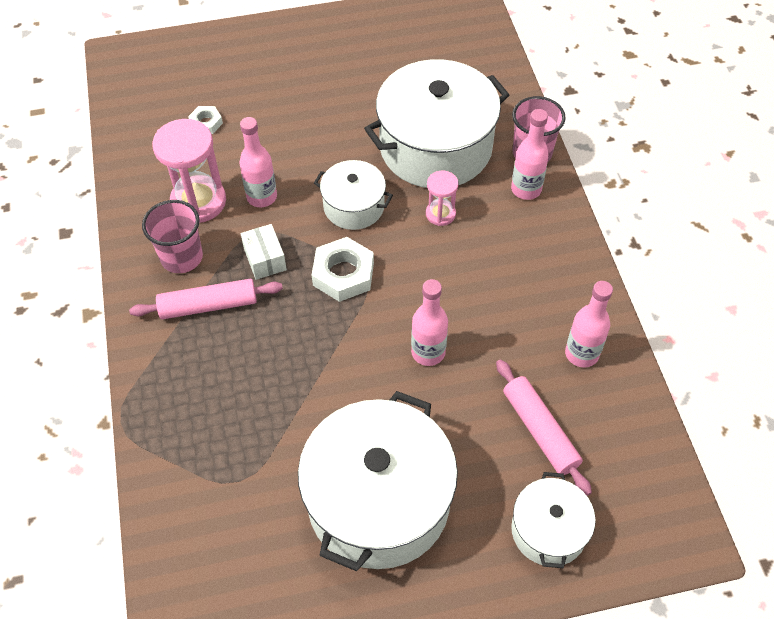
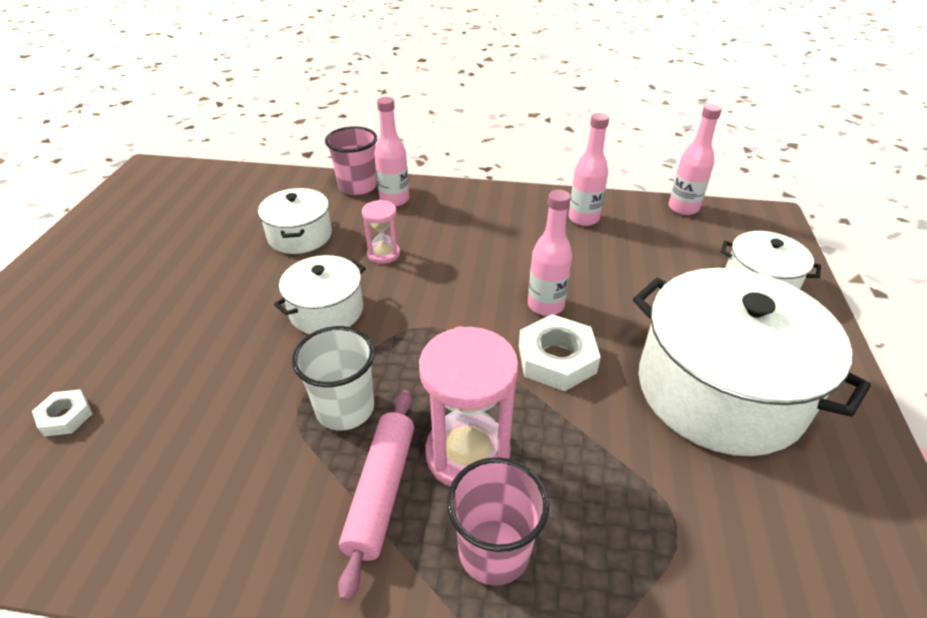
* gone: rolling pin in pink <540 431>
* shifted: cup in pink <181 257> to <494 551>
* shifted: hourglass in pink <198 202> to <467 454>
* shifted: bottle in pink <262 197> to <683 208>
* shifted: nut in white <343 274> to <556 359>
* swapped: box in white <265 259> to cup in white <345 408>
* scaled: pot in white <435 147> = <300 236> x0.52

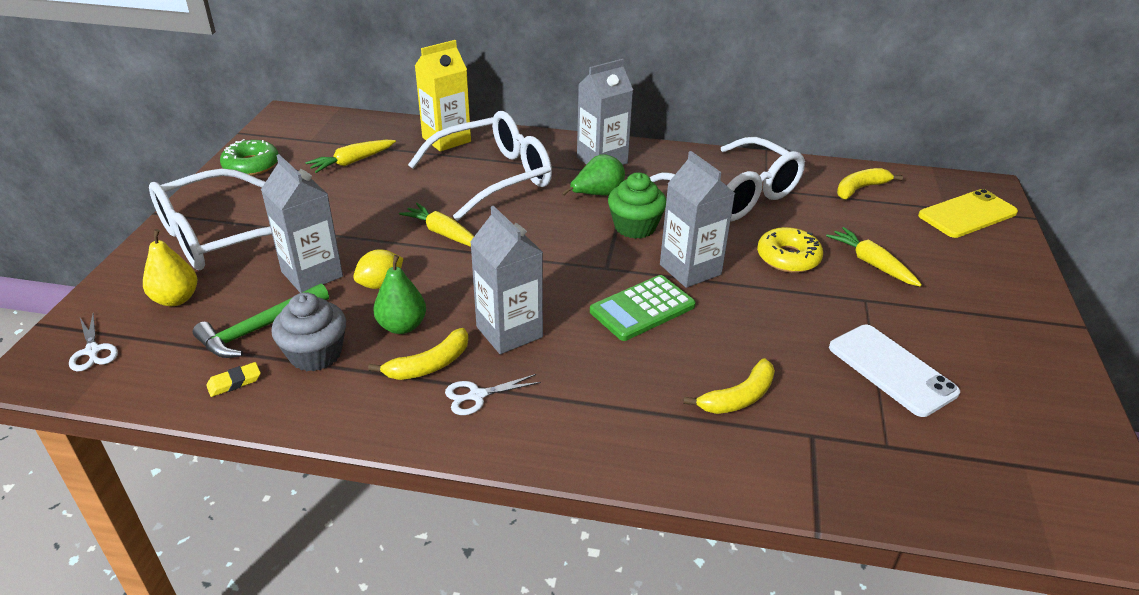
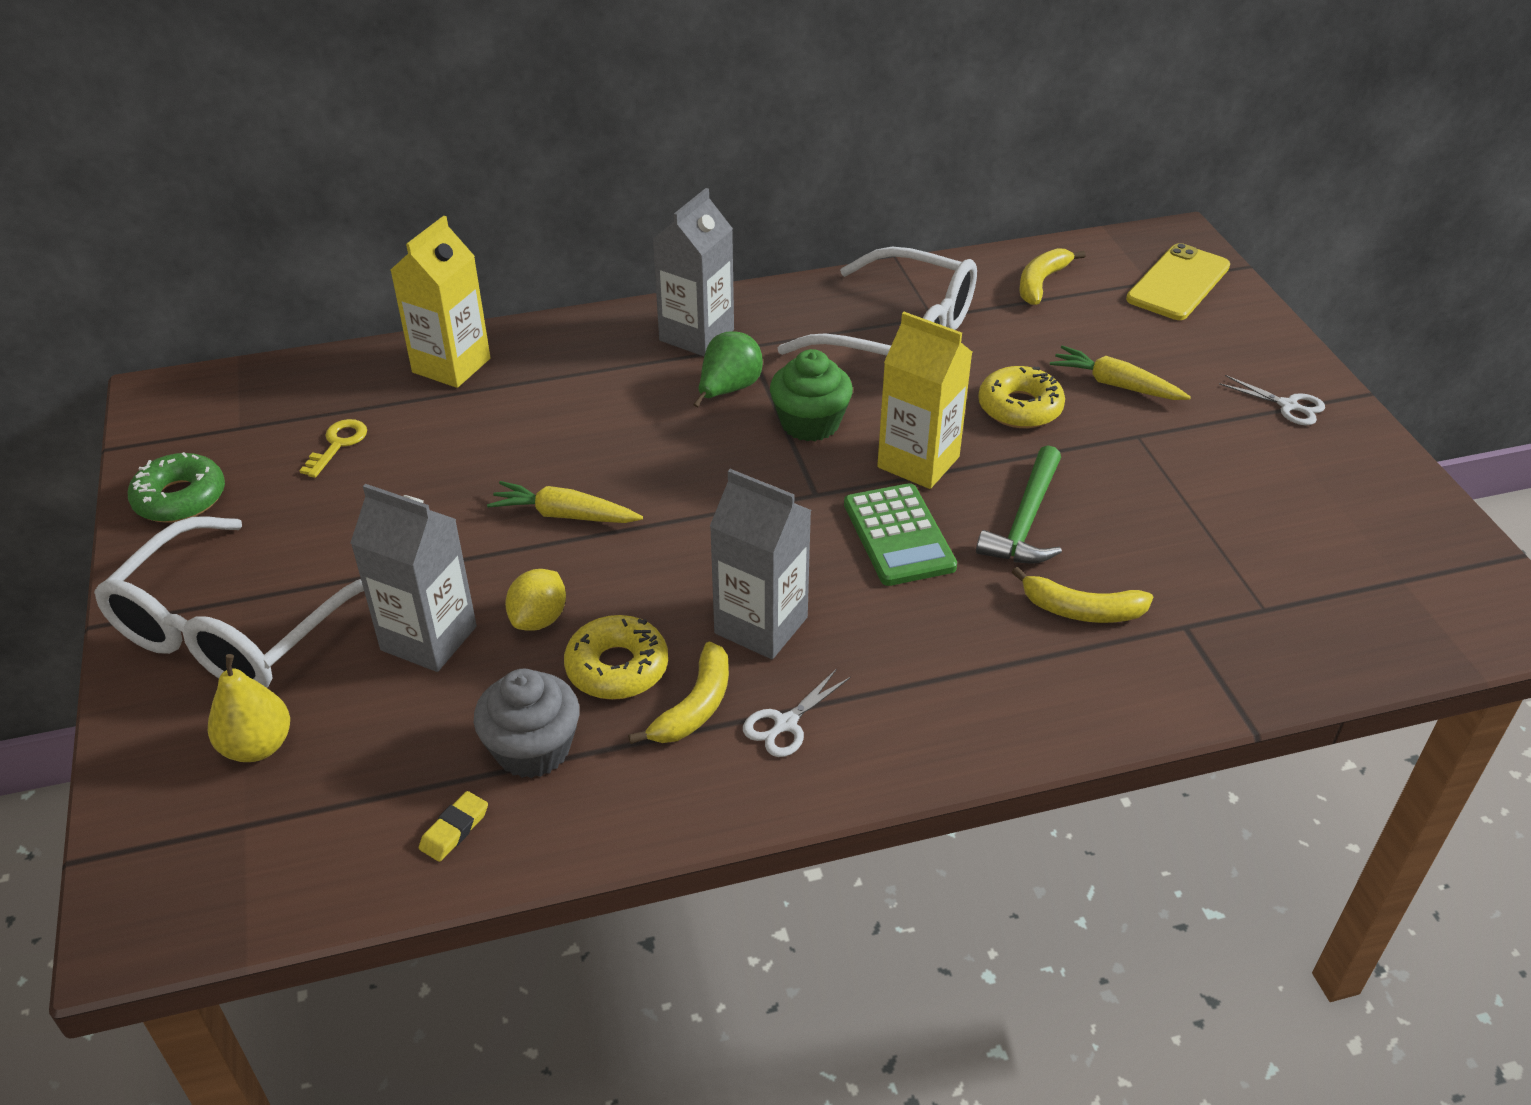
* gone: glasses in white <493 177>
* gone: phone in white <891 370>
* shifted: scissors in white <93 351> to <1288 406>
* shifted: hammer in green <259 329> to <1025 521>
* swapped: carrot in yellow <352 162> to key in yellow <338 444>
* swapped: pear in green <402 326> to donut in yellow <617 667>
* repainted: carton in grey <690 269> to carton in yellow <918 462>
* rotated: calculator in green <642 309> = <899 535> 45 degrees counterclockwise
* rotated: banana in yellow <739 397> = <1082 610> 75 degrees clockwise

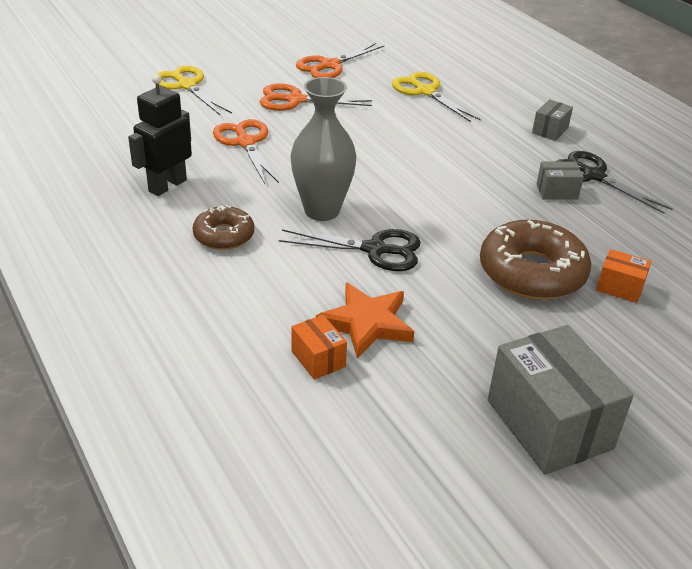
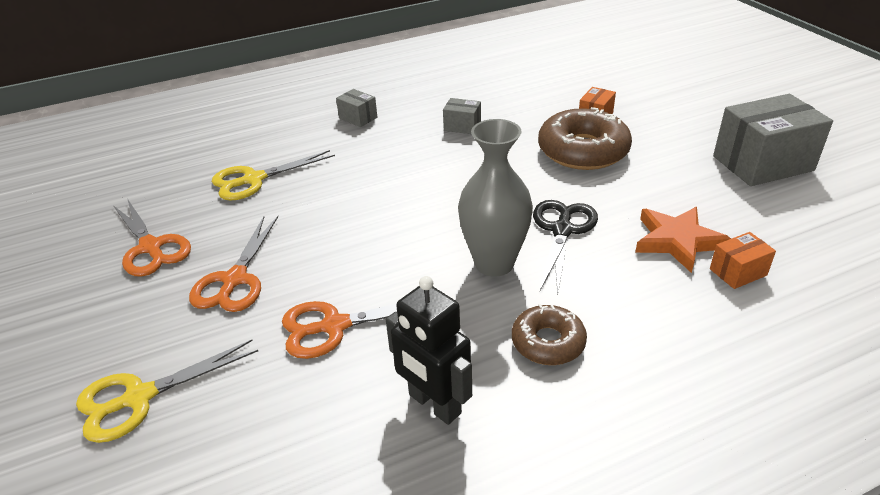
* gone: scissors in black <593 176>
* rotated: box in grey <556 191> = <462 126> 75 degrees counterclockwise

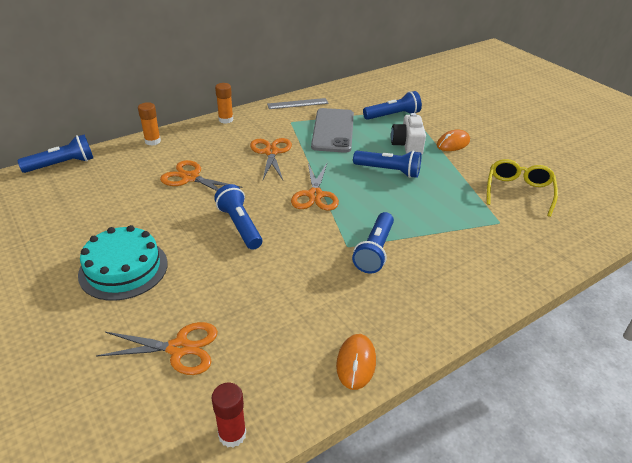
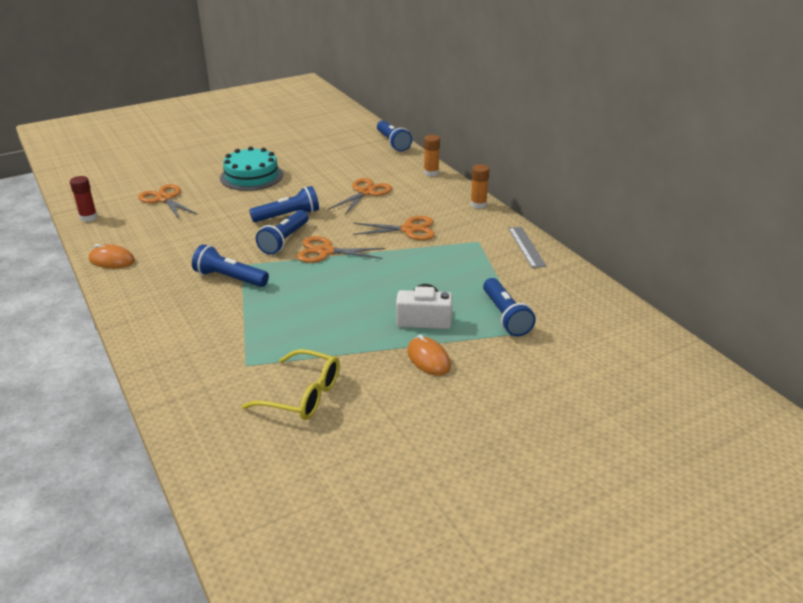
* gone: phone in grey <333 130>
* shifted: flashlight in blue <388 171> to <284 240>
* rotated: scissors in orange <179 348> = <165 199> 135 degrees clockwise

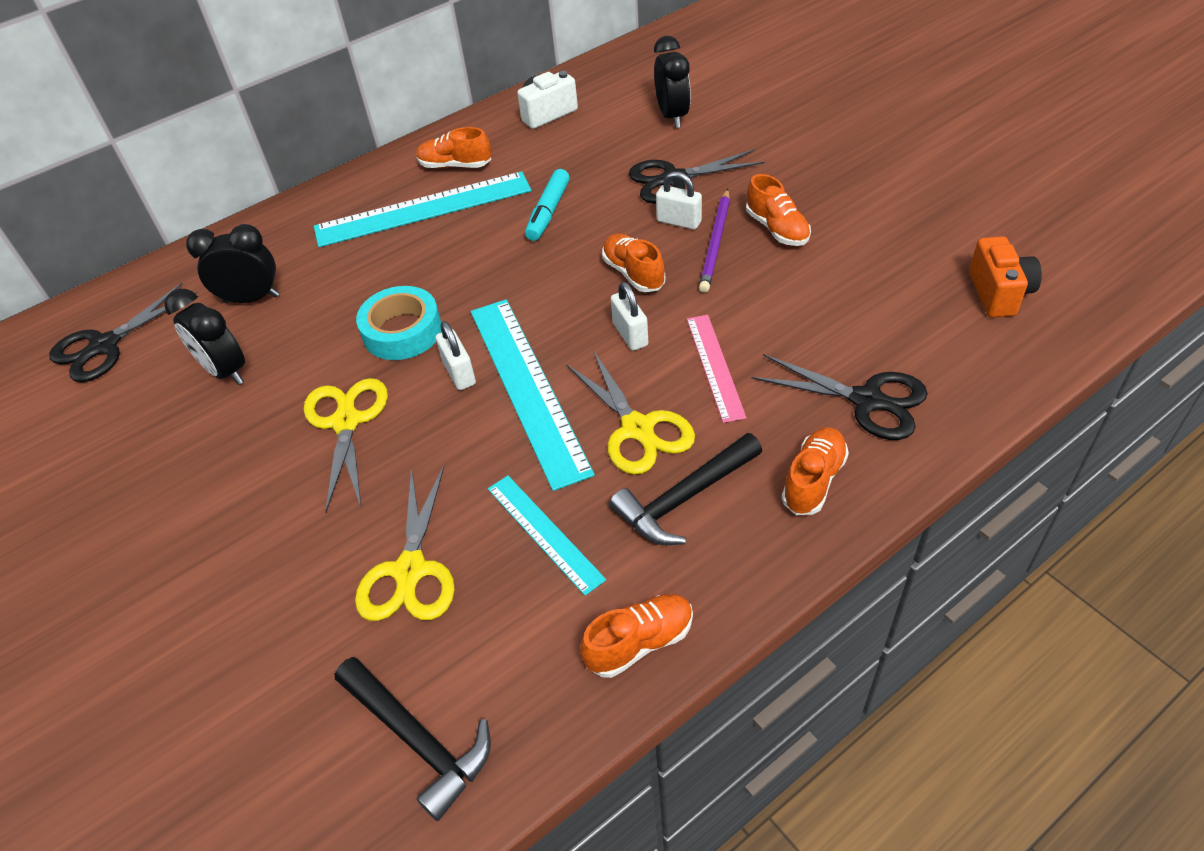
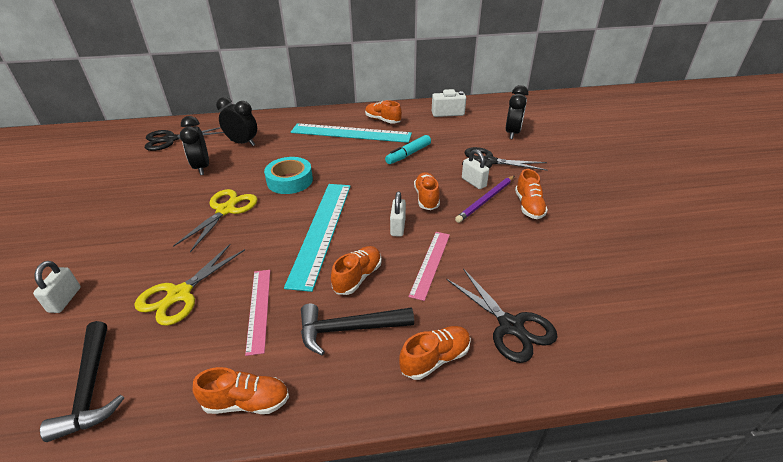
* gone: camera in orange <999 293>
* shifted: padlock in white <459 373> to <65 300>
* swapped: scissors in yellow <637 428> to shoe in orange <358 277>
* repainted: ruler in turquoise <544 532> to ruler in pink <259 309>

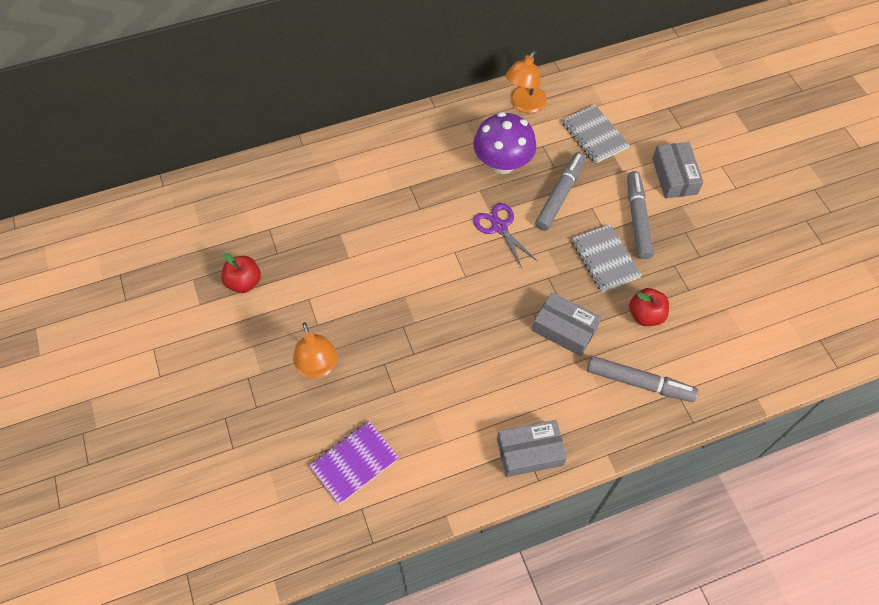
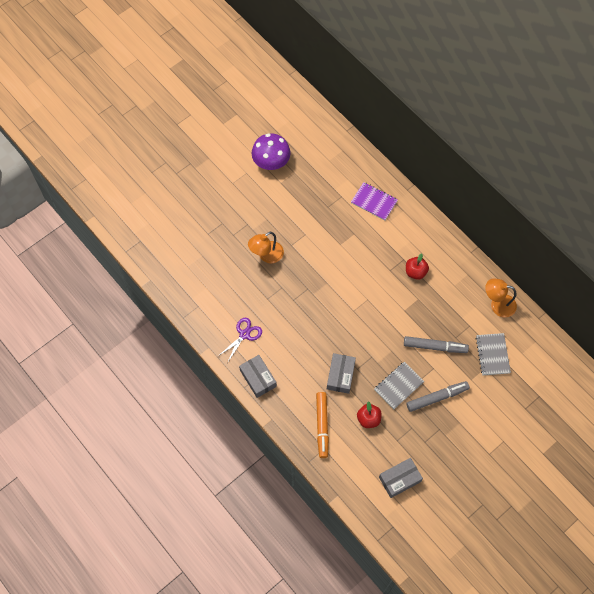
* shifted: apple in red <244 282> to <415 272>
* shifted: notebook in purple <354 463> to <374 202>
* shifted: mushroom in purple <502 163> to <271 162>
* shifted: scissors in purple <499 227> to <244 334>
* shifted: box in grey <674 176> to <400 479>
* repainted: marker in grey <639 382> to marker in orange <322 426>
* rotated: notebook in grey <594 135> = <492 354> 45 degrees counterclockwise

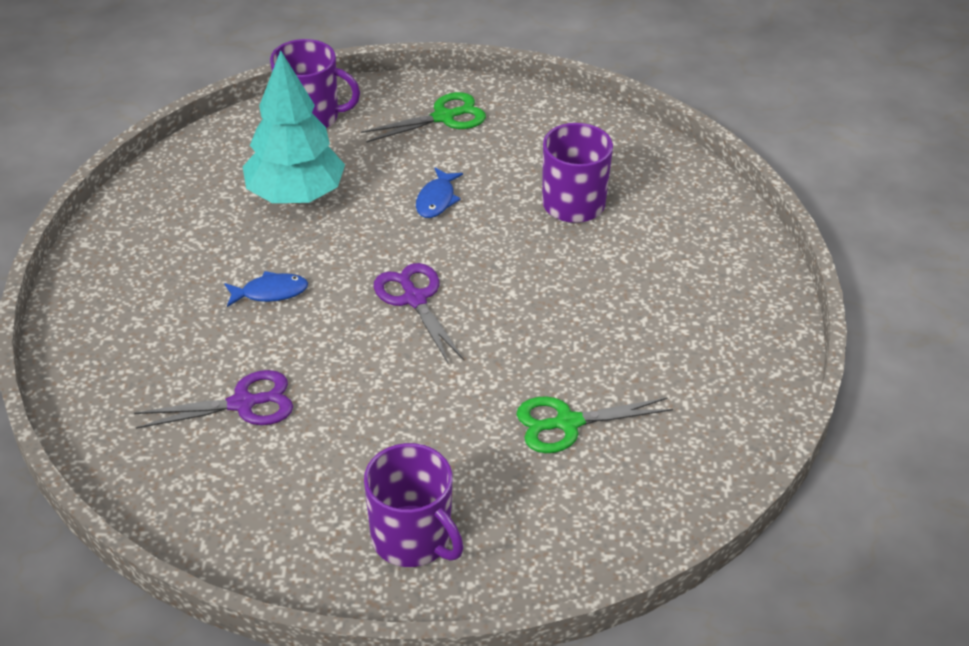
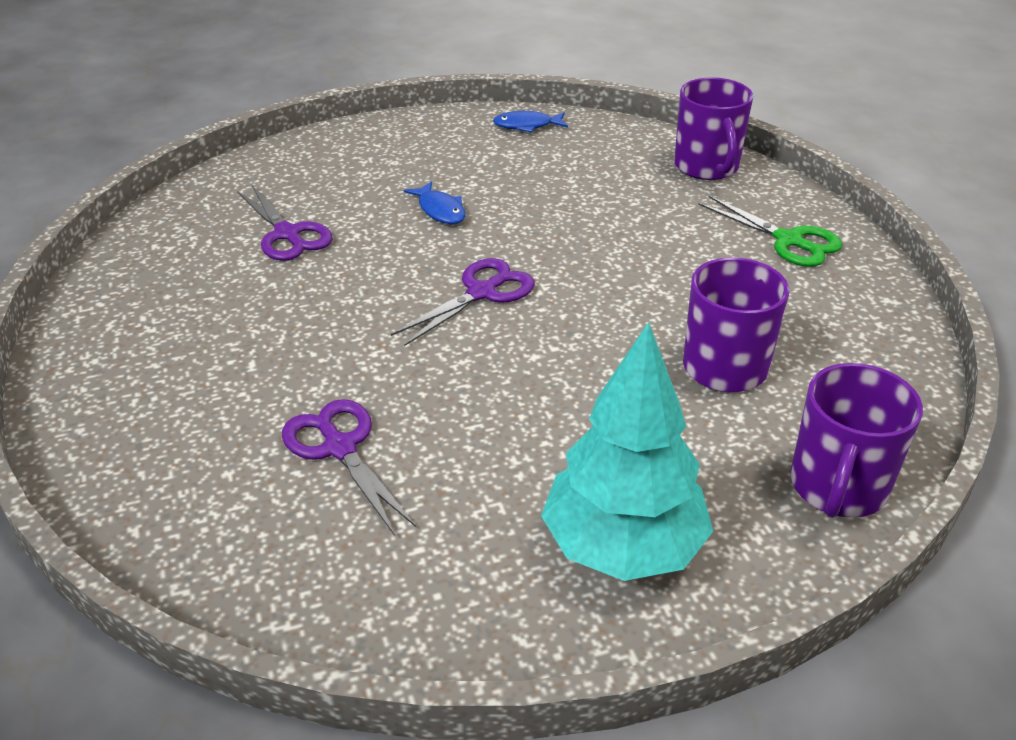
* shifted: tree in turquoise <296 195> to <623 547>
* shifted: mug in purple <412 538> to <838 487>
* shifted: fish in blue <437 200> to <526 126>
* repainted: scissors in green <567 423> to scissors in purple <340 448>

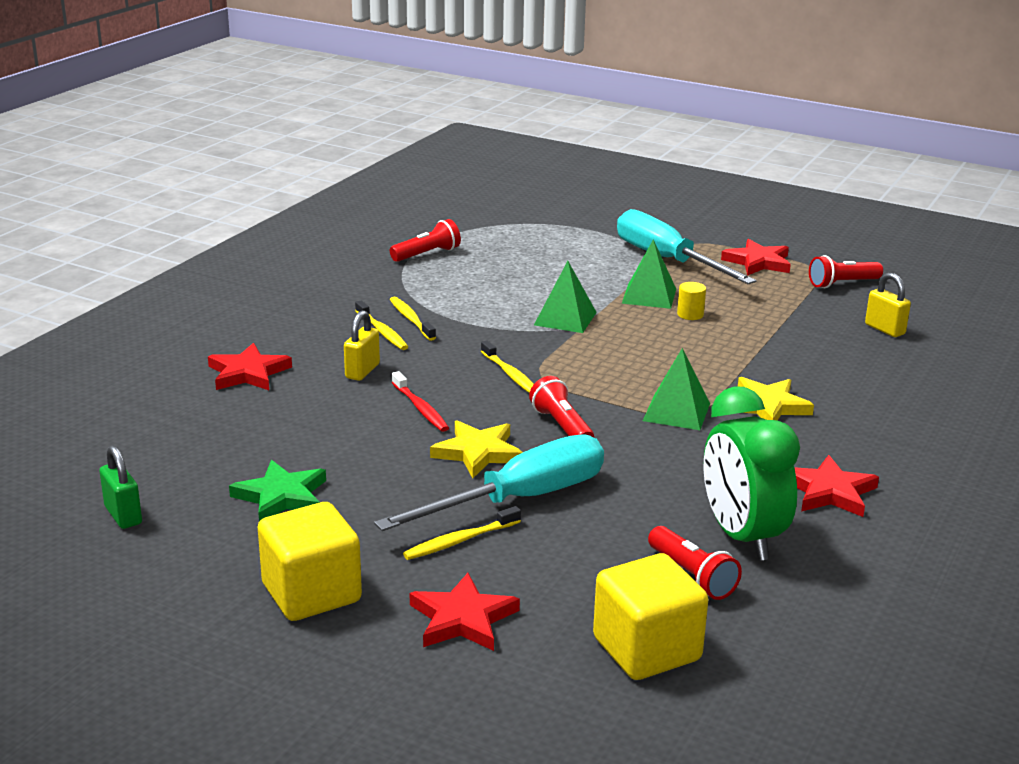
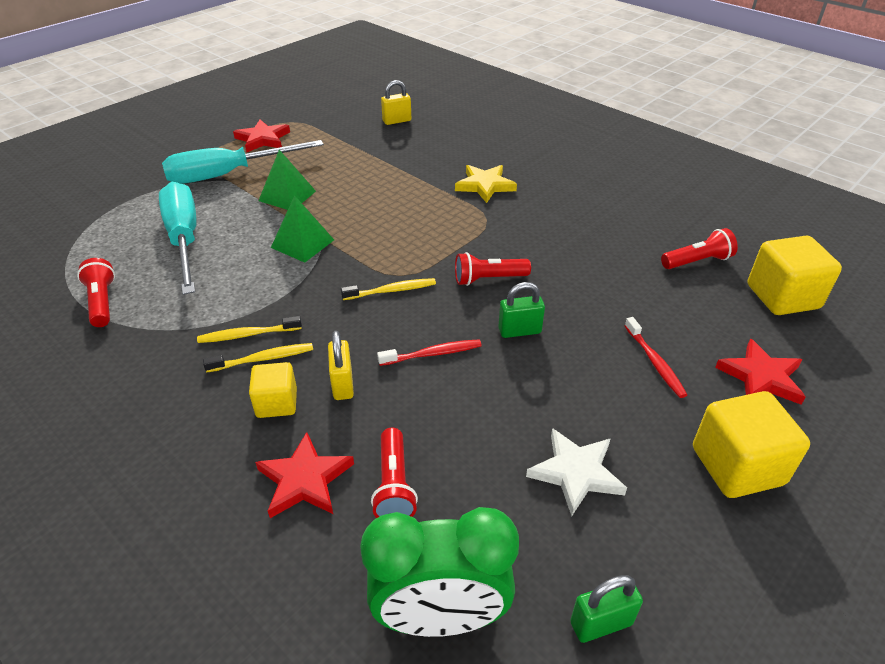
* gone: pyramid in green <676 412>
* gone: cylinder in yellow <690 314>
* gone: star in red <829 492>
* new: cube in yellow <277 403>
* shifted: screwdriver in turquoise <520 499> to <184 239>
* shifted: clock in green <741 537> to <440 617>
* shifted: flashlight in red <842 284> to <394 485>
* swapped: star in yellow <478 452> to padlock in green <519 331>
* repainted: star in green <281 496> to star in white <576 473>
* repainted: toothbrush in yellow <460 541> to toothbrush in red <655 362>
* rotated: padlock in yellow <362 371> = <342 384> 45 degrees clockwise

